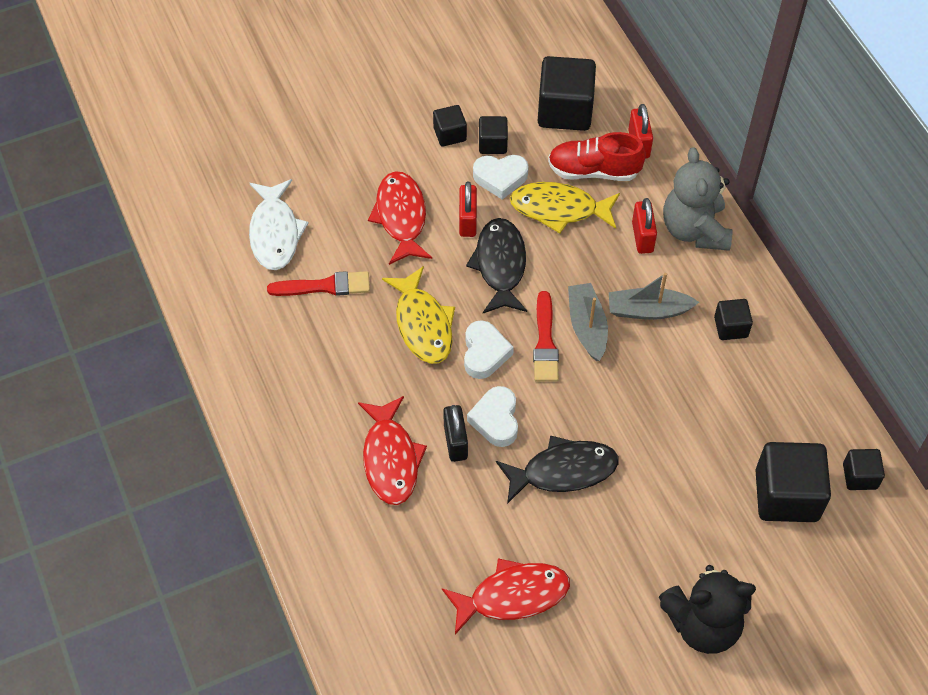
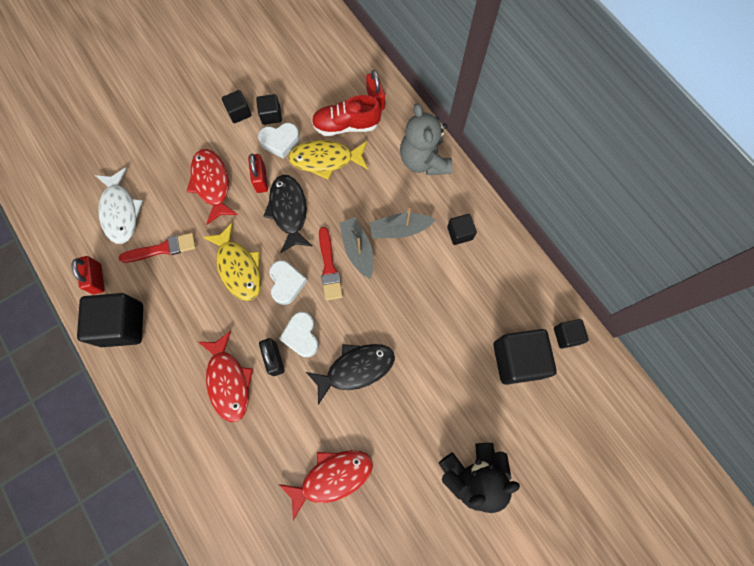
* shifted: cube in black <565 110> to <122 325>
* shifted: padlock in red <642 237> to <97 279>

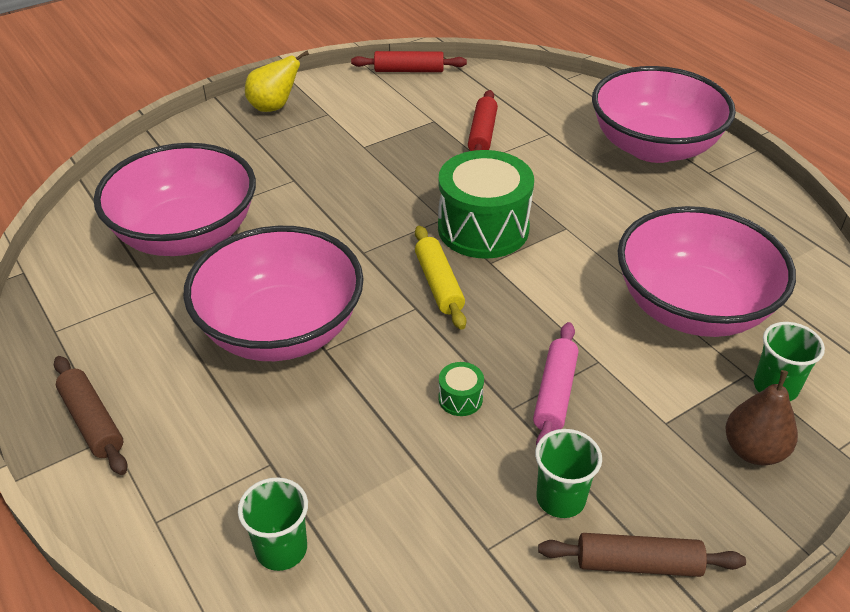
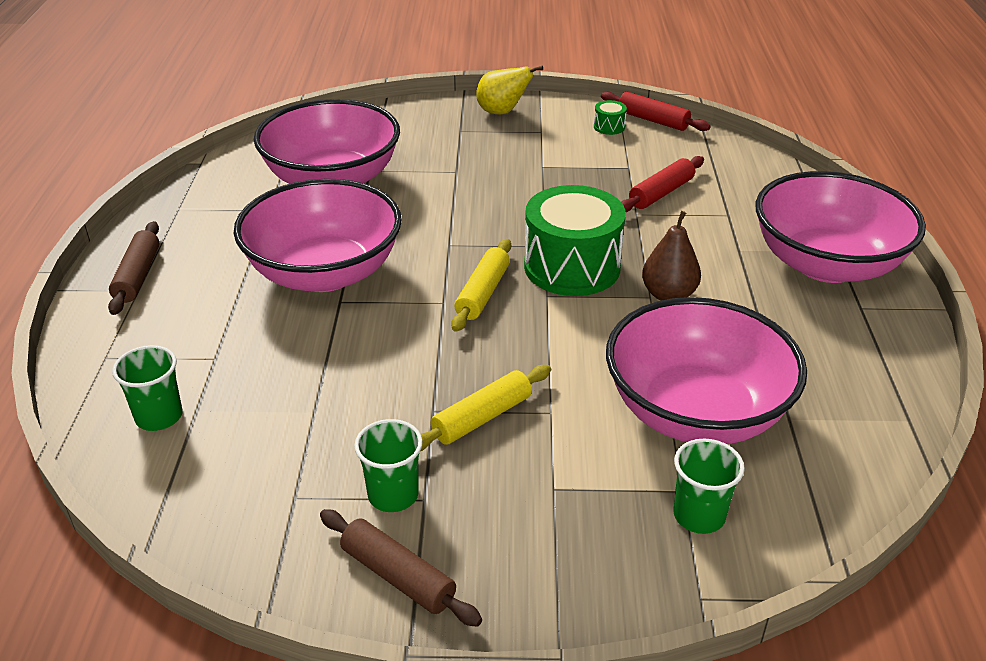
* shifted: drum in green <460 398> to <609 127>
* shifted: pear in brown <753 450> to <668 295>
* repainted: rolling pin in pink <554 393> to rolling pin in yellow <482 417>

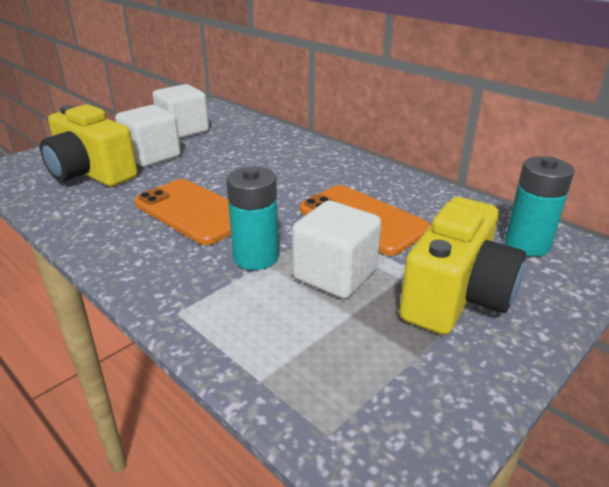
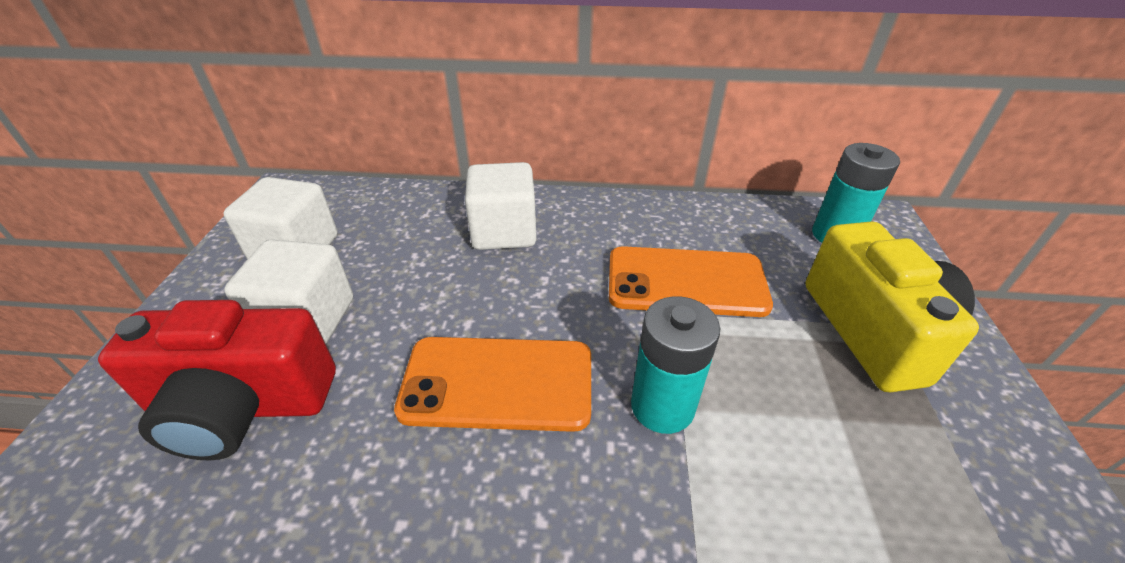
* shifted: cube in white <335 275> to <504 231>
* repainted: camera in yellow <91 173> to camera in red <243 406>

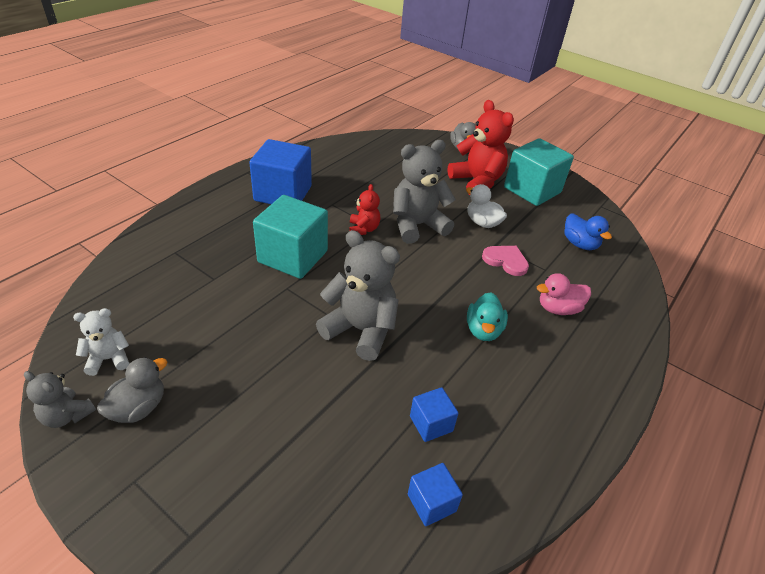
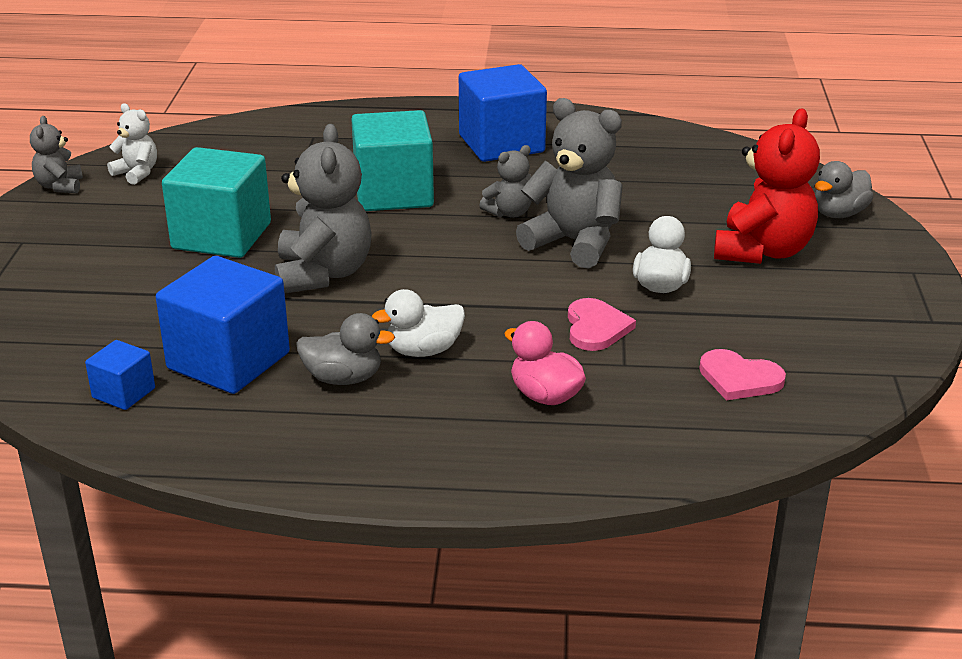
* shifted: duck in grey <138 408> to <343 378>
* shifted: cube in turquoise <532 190> to <222 236>
* swapped: duck in blue <579 244> to heart in pink <739 378>
* repainted: teddy bear in red <363 229> to teddy bear in grey <509 213>
* repainted: duck in turquoise <483 330> to duck in white <423 350>
* scaled: cube in blue <431 424> = <228 361> x2.04

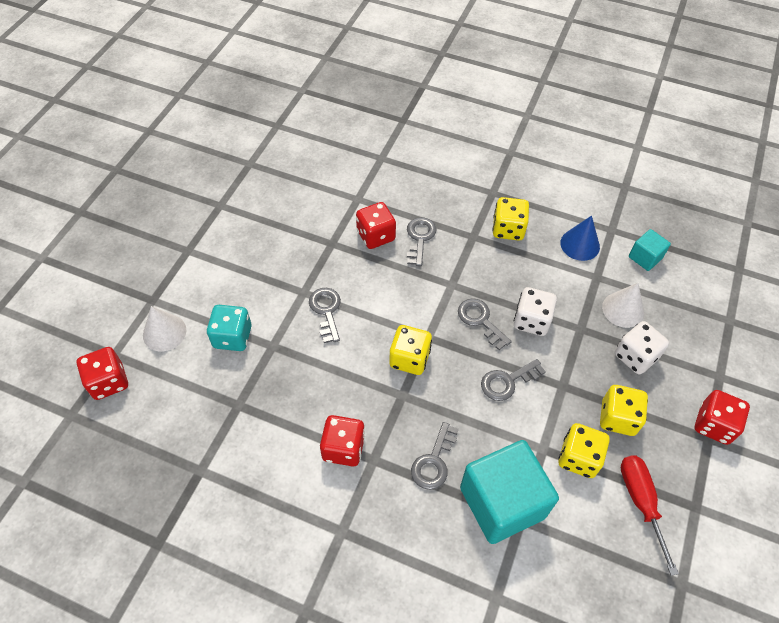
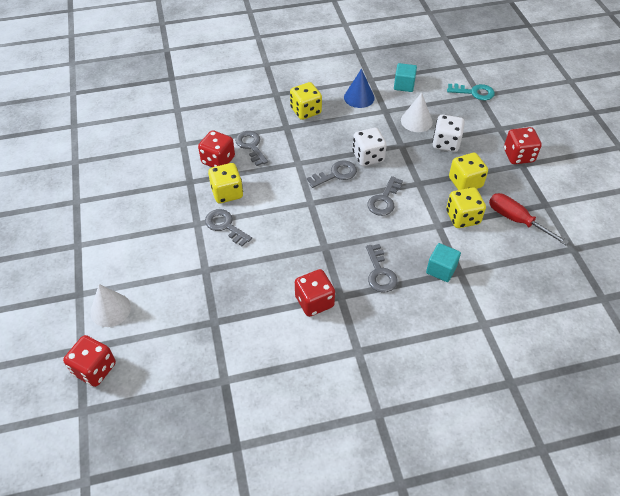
* gone: dice in turquoise <232 337>
* new: key in turquoise <474 92>
* shifted: dice in yellow <409 358> to <227 193>
* rotated: key in grey <480 320> = <336 174> 135 degrees clockwise
* scaled: cube in turquoise <502 502> = <441 269> x0.48

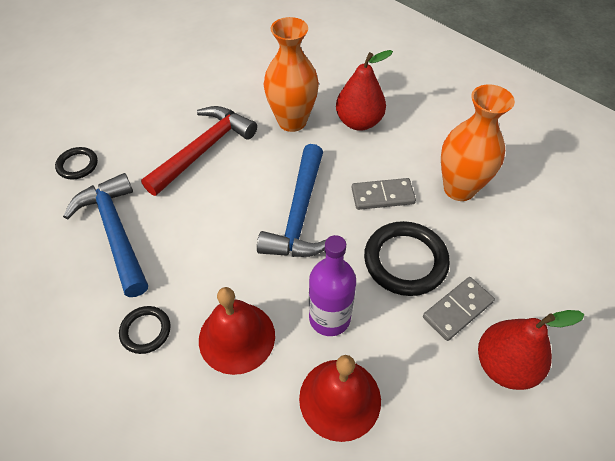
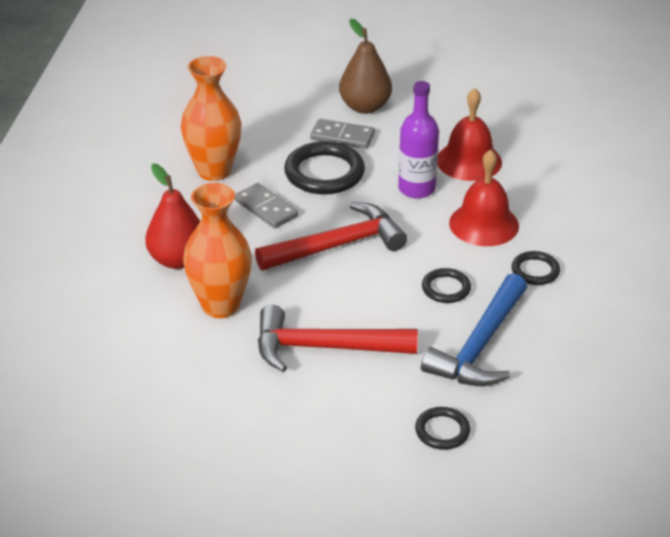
* new: ring in black <446 288>
* repainted: hammer in blue <299 214> to hammer in red <338 245>
* repainted: pear in red <504 365> to pear in brown <365 107>

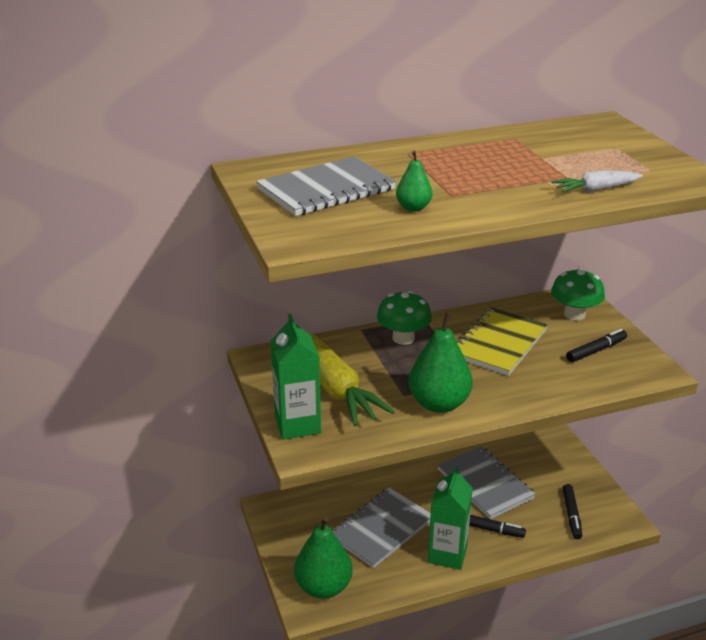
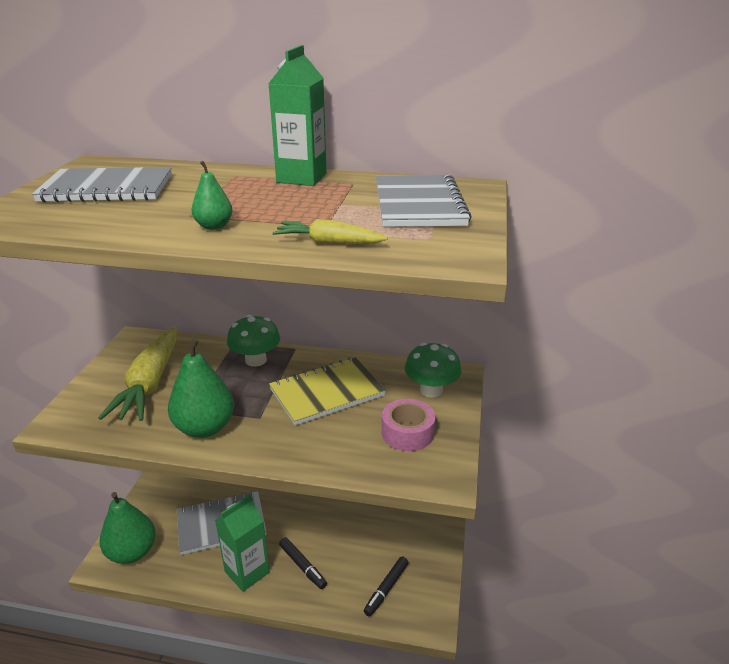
* shifted: carton in green <297 424> to <301 178>
* shifted: pear in green <413 208> to <214 226>
* shifted: notebook in grey <485 484> to <419 204>
* swapped: marker in black <596 350> to tape in pink <407 433>
* repainted: carrot in white <595 189> to carrot in yellow <328 242>

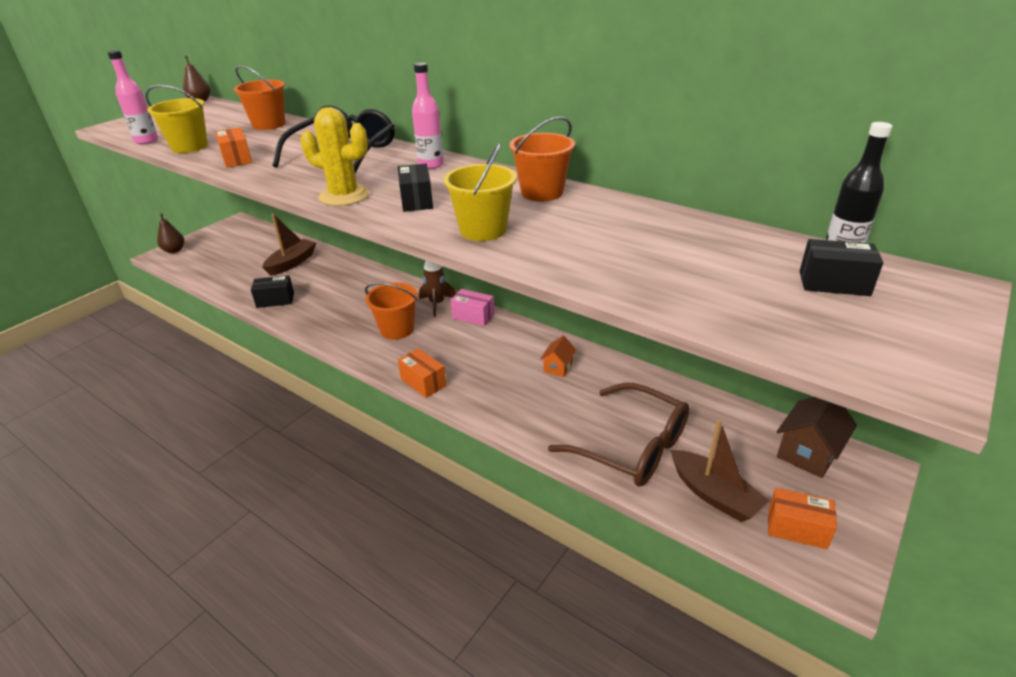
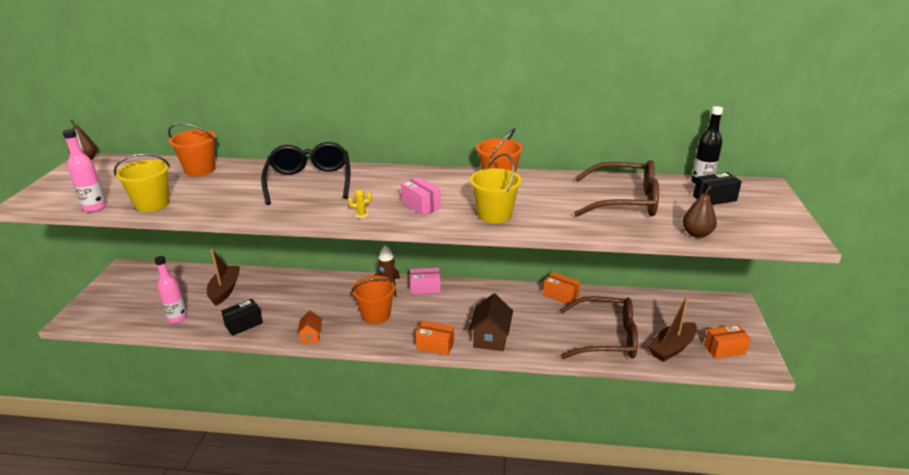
* new: glasses in brown <625 201>
* shifted: pear in brown <174 250> to <696 234>
* shifted: box in orange <237 159> to <560 296>
* shifted: bottle in pink <431 165> to <177 318>
* shifted: house in orange <558 367> to <311 336>
* shifted: house in brown <808 453> to <490 338>
* repainted: box in black <416 200> to box in pink <421 205>
* rotated: boat in brown <714 494> = <671 348> 120 degrees clockwise
* scaled: cactus in yellow <344 196> = <361 214> x0.40

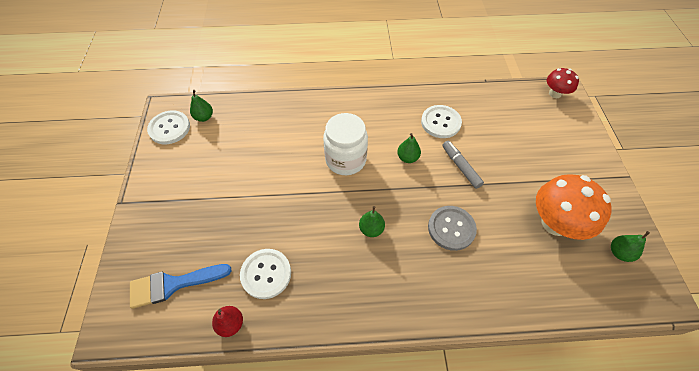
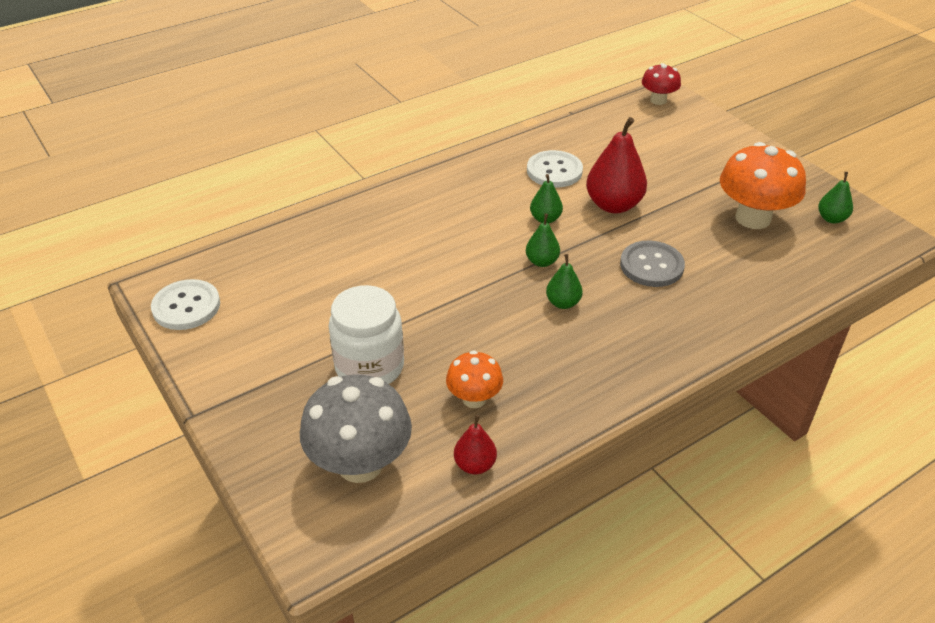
* shifted: pear in green <204 117> to <542 262>
* shifted: jar in white <345 160> to <369 367>
* swapped: brush in blue <173 285> to mushroom in grey <360 464>
* swapped: button in white <266 274> to mushroom in orange <474 399>
* swapped: marker in grey <460 167> to pear in red <613 205>

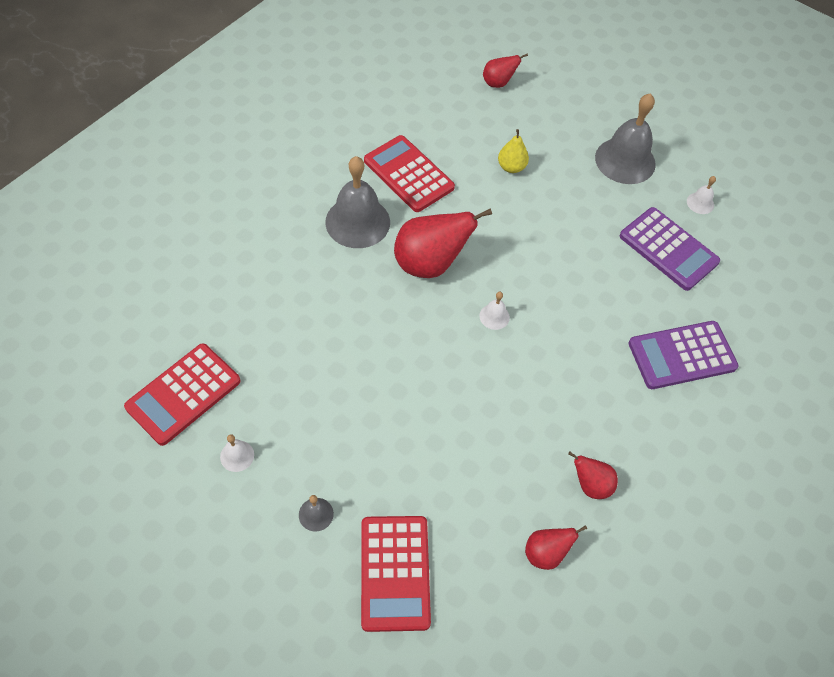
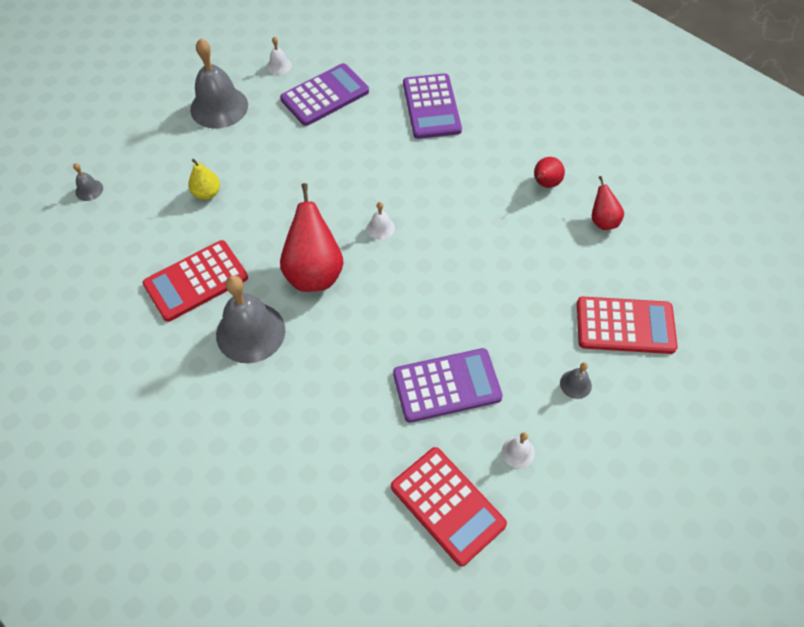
* new: calculator in purple <447 386>
* swapped: pear in red <498 83> to bell in grey <89 190>

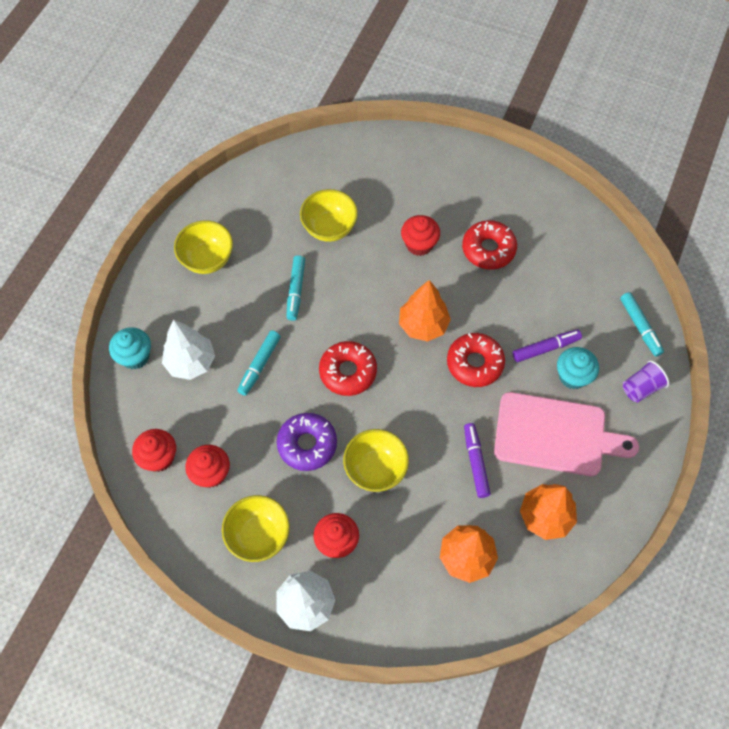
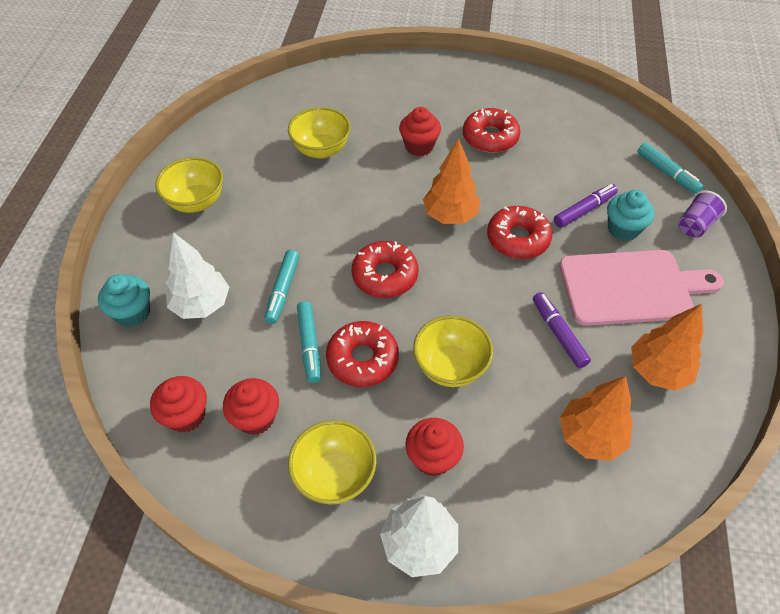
* shifted: marker in turquoise <296 290> to <309 345>
* repainted: donut in purple <307 444> to donut in red <362 359>

